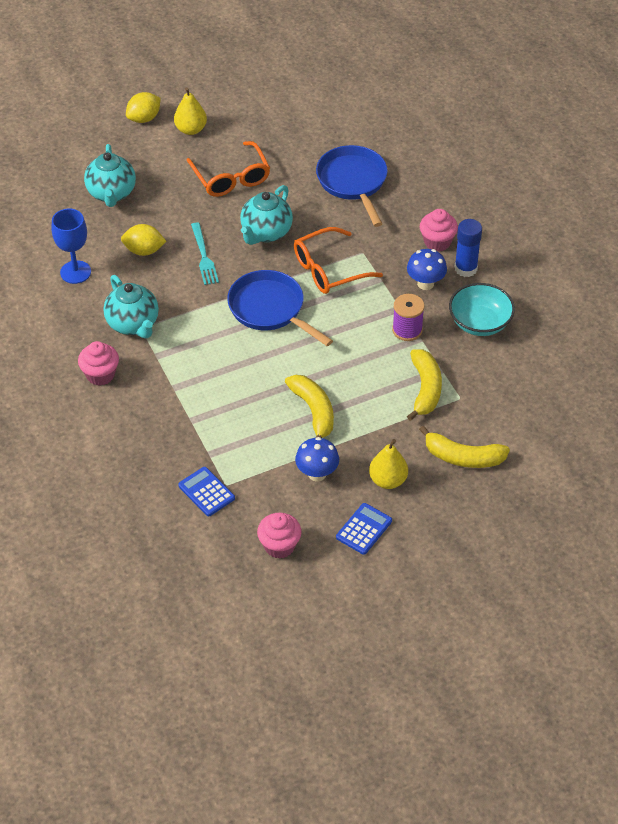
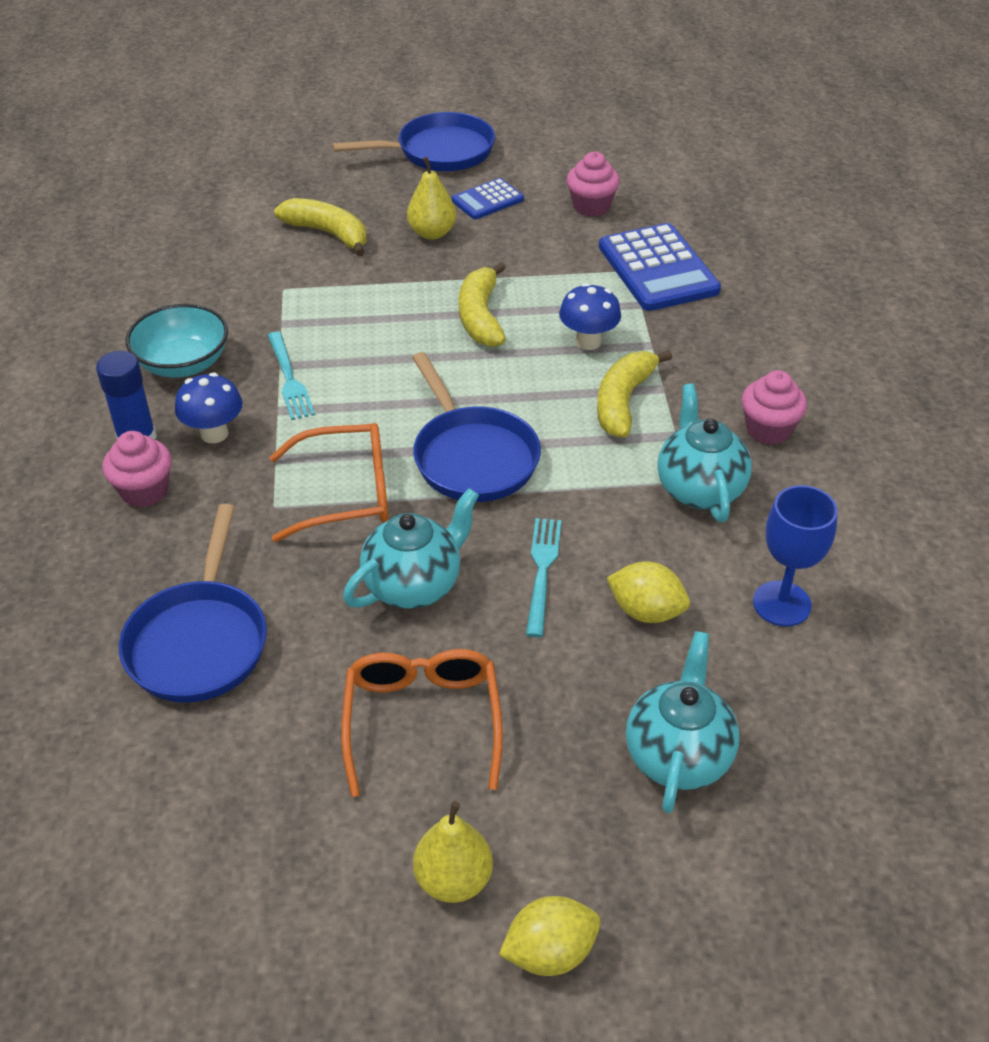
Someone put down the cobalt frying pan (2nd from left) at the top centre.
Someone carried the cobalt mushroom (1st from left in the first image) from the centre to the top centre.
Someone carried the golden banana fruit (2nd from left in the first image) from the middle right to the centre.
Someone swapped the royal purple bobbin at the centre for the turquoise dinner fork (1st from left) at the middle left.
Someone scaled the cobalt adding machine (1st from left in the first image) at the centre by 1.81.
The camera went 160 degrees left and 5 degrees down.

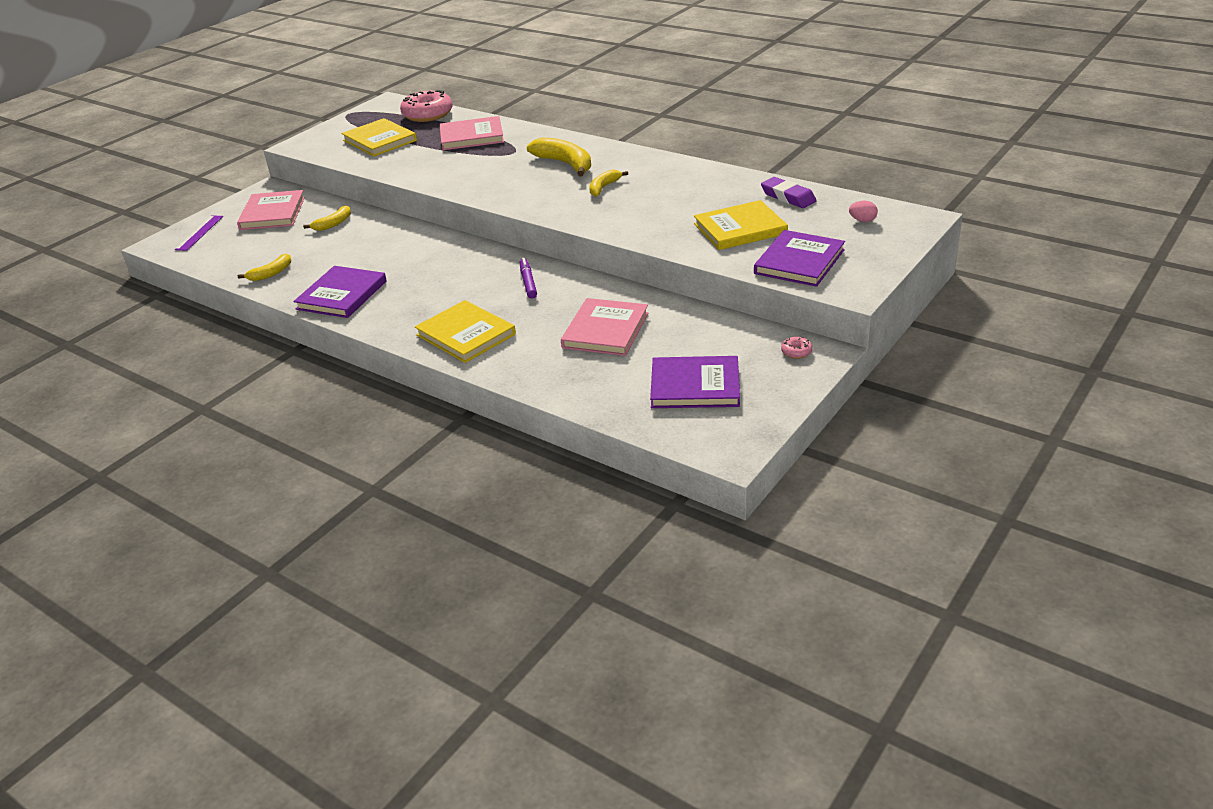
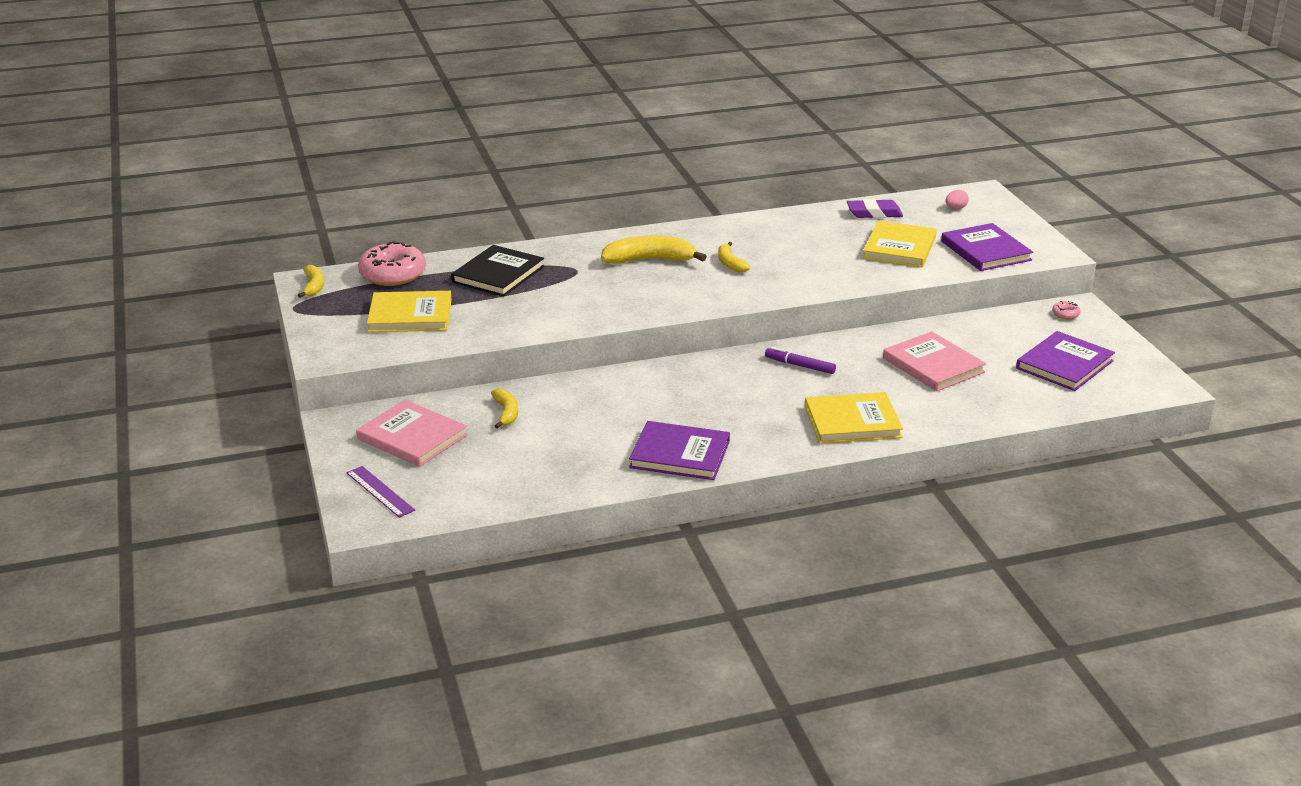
Someone carried the golden banana fruit (1st from left) from the top left to the middle left.
Someone repainted the rosy book (2nd from left) at the top centre, which became the black book at the centre.
Someone rotated the royal purple book (1st from left) at the middle left by 45 degrees counterclockwise.
The camera went 55 degrees left and 5 degrees down.

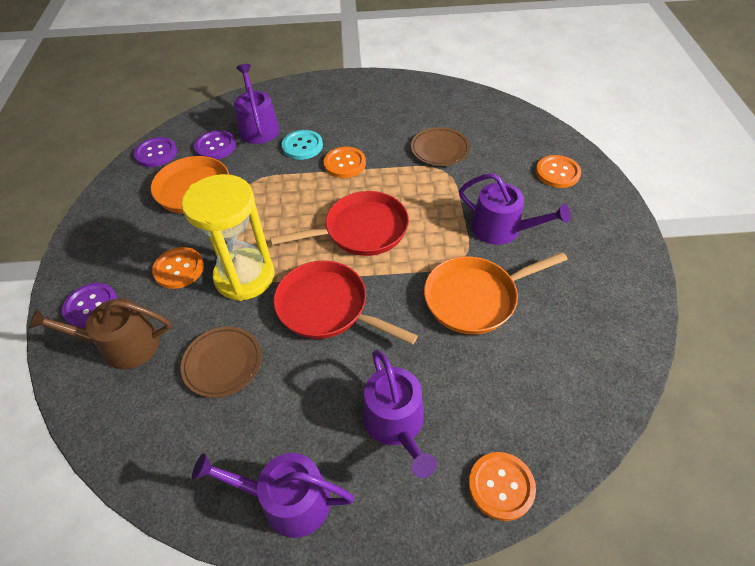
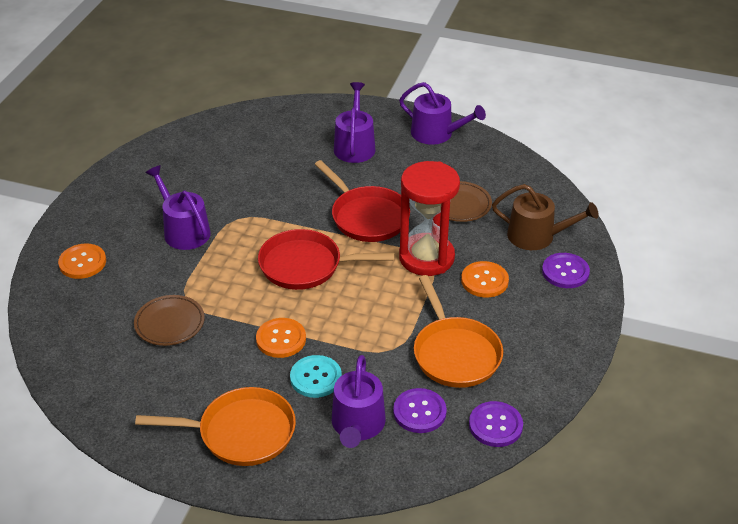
Someone took away the bright orange sewing button (3rd from left) at the bottom centre.
Someone carried the bright orange frying pan (2nd from left in the first image) from the centre to the bottom left.
Someone repainted the golden sandglass at the middle left, which became the crimson sandglass at the centre.
The camera went 160 degrees left and 10 degrees down.

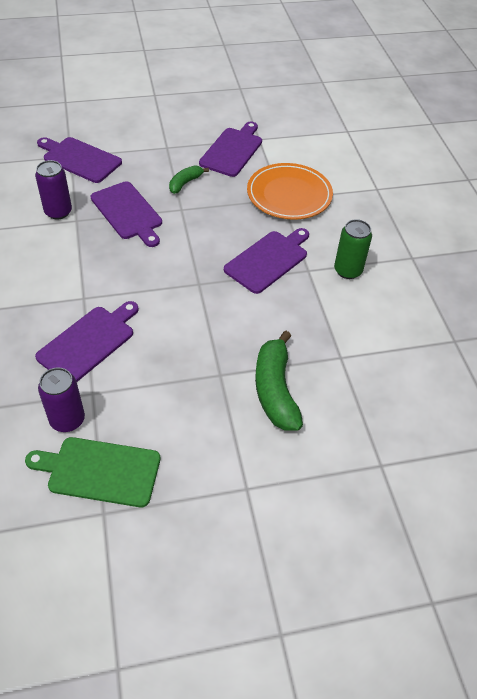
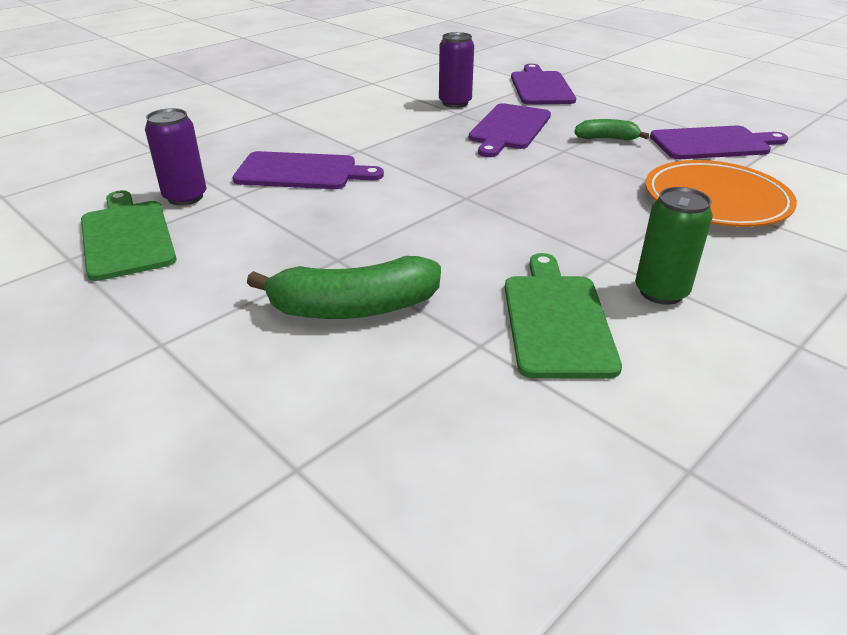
Someone took away the royal purple chopping board (5th from left) at the centre.
Someone put down the leaf-green chopping board (2nd from left) at the centre.
Someone rotated the leaf-green banana fruit (2nd from left in the first image) at the centre by 150 degrees counterclockwise.
The camera went 60 degrees right and 15 degrees down.

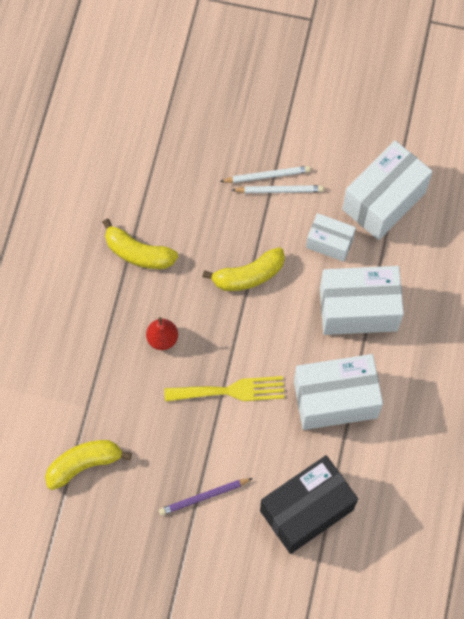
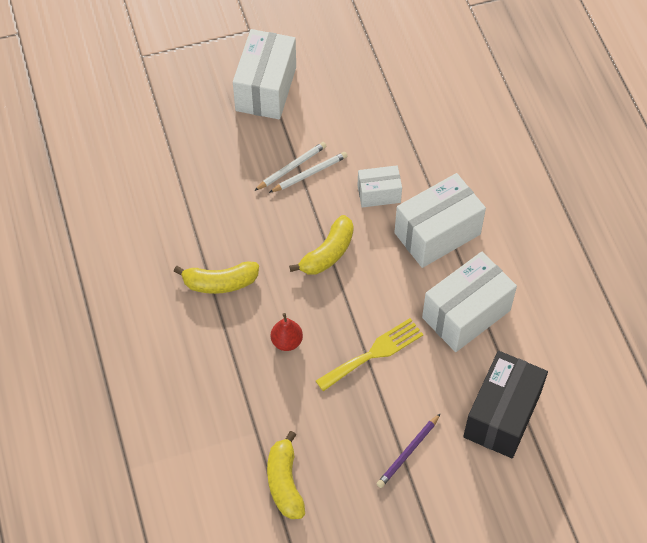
Someone carried the snow-white parcel (4th from left in the first image) from the top right to the top centre.
Someone rotated the golden banana fruit (1st from left in the first image) at the bottom left by 45 degrees counterclockwise.
The camera went 30 degrees left and 10 degrees down.

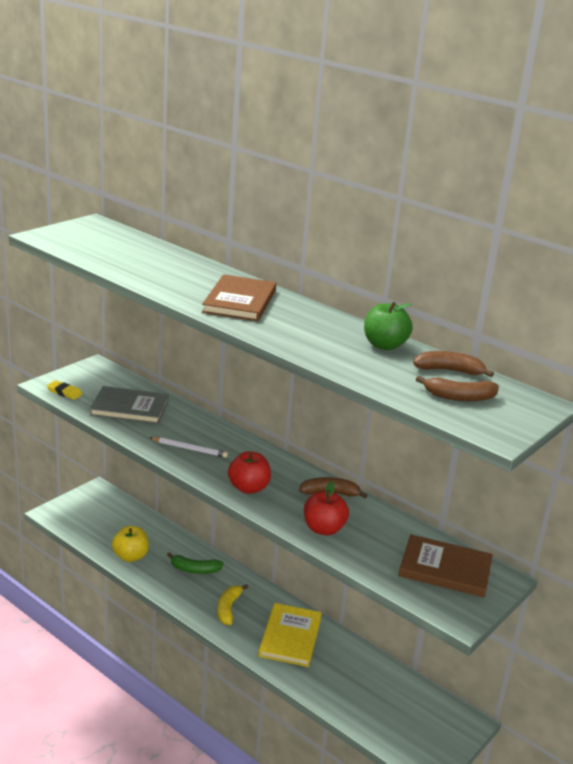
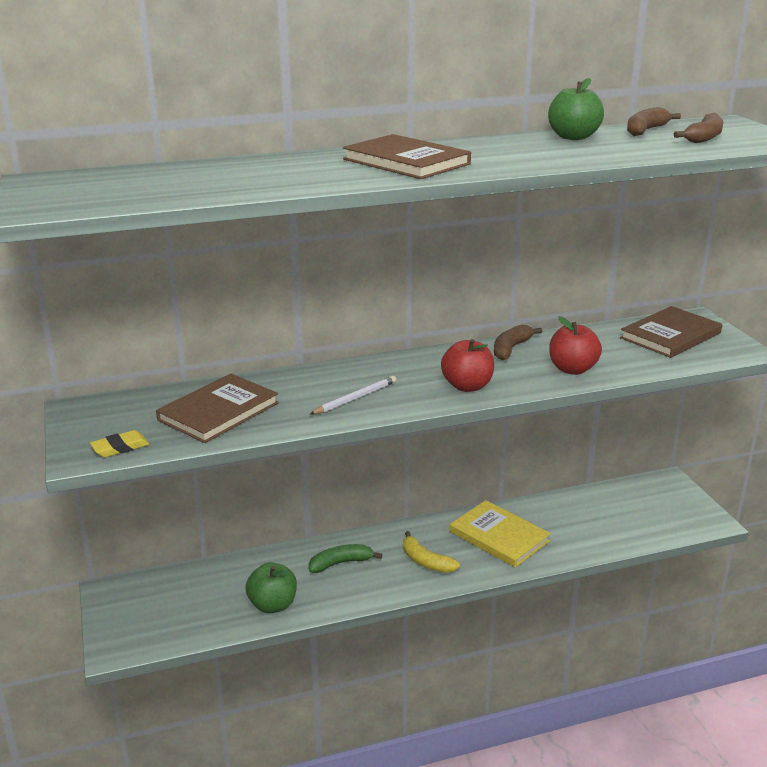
Someone repainted the ash-grey book at the middle left, which became the brown book (1st from left) at the middle left.
Someone repainted the golden apple fruit at the bottom left, which became the leaf-green apple fruit (1st from left) at the bottom centre.
Someone rotated the leaf-green banana fruit at the bottom centre by 150 degrees counterclockwise.
The camera went 55 degrees left and 0 degrees up.

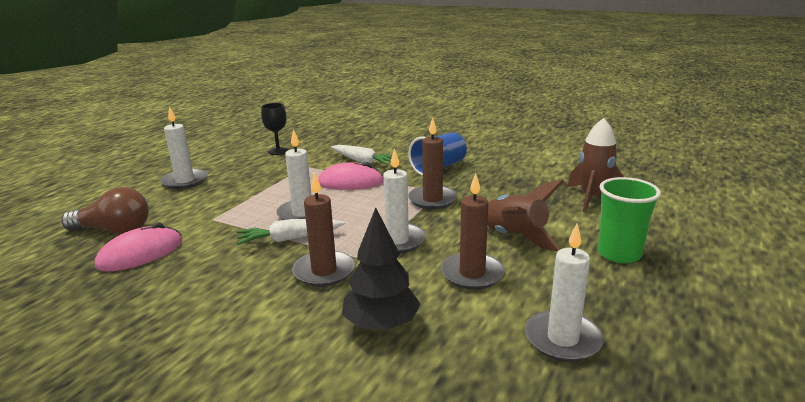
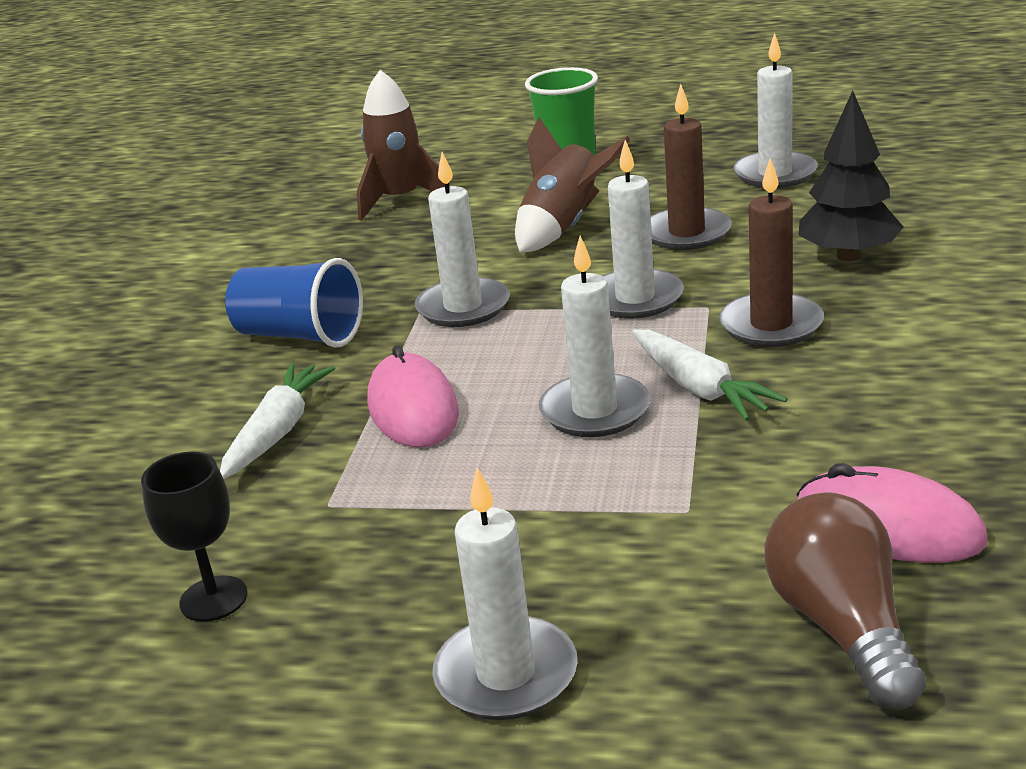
Someone repainted the brown wax candle (2nd from left) at the centre, which became the snow-white wax candle (1st from left) at the top centre.
The camera went 105 degrees left and 5 degrees up.

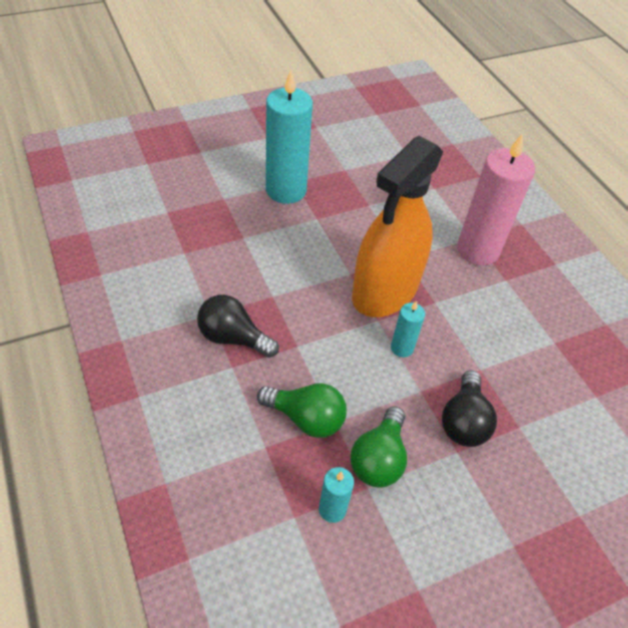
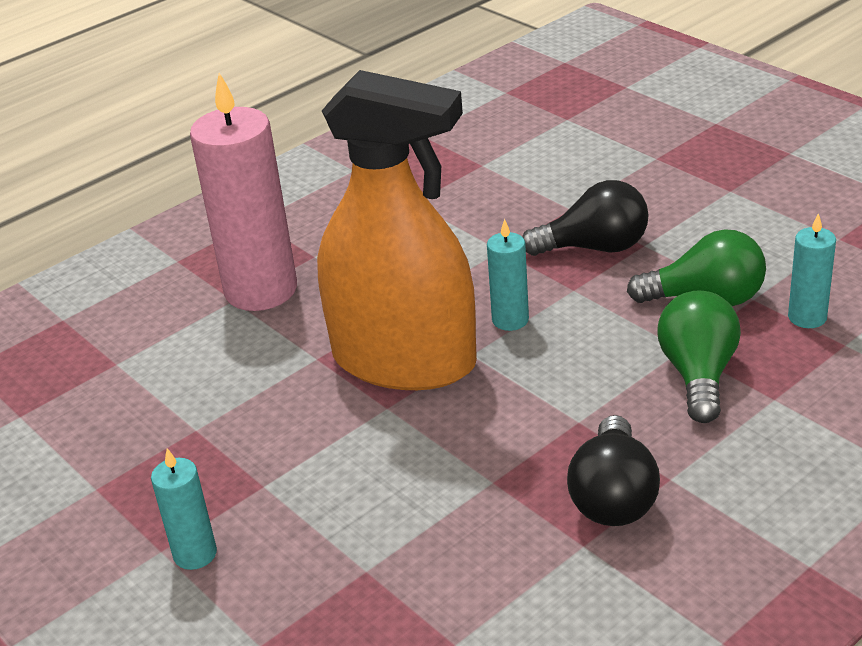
Someone scaled the turquoise wax candle (1st from left) at the top centre by 0.47.
The camera went 100 degrees left and 15 degrees down.

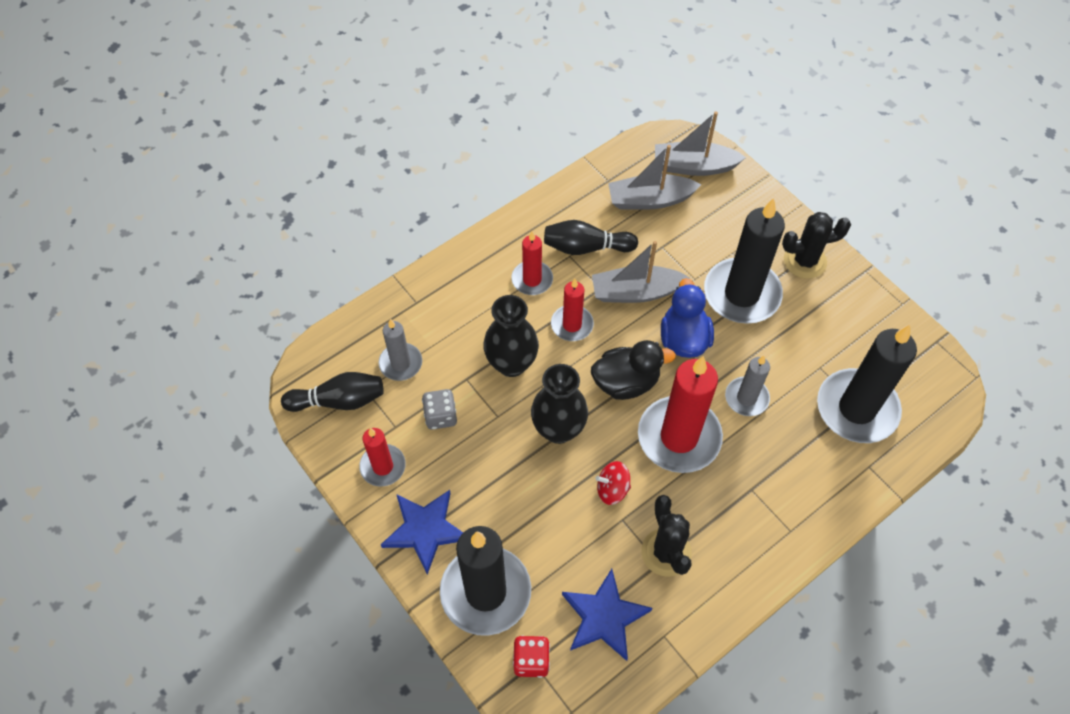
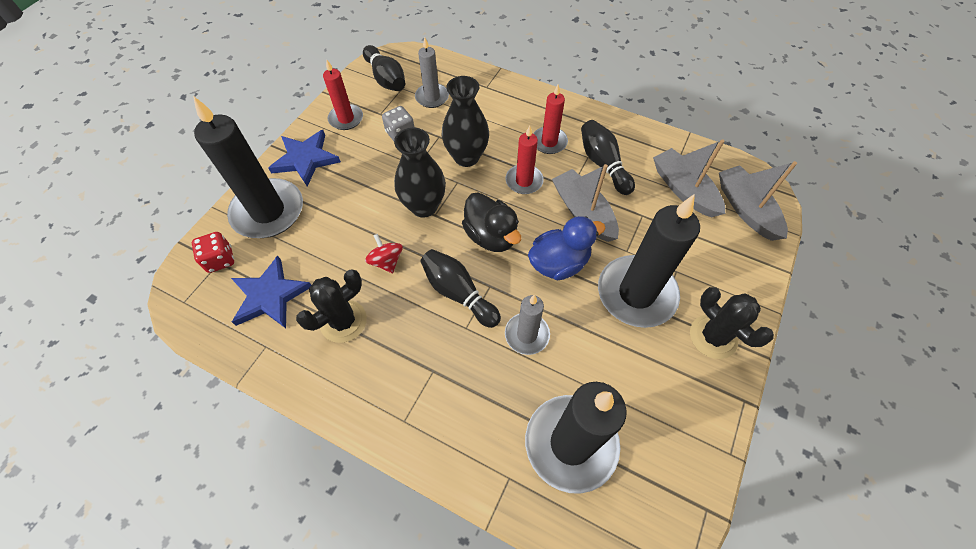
Someone swapped the crimson wax candle (4th from left) at the centre for the black tenpin (2nd from left) at the centre.
The camera went 65 degrees right and 0 degrees up.

